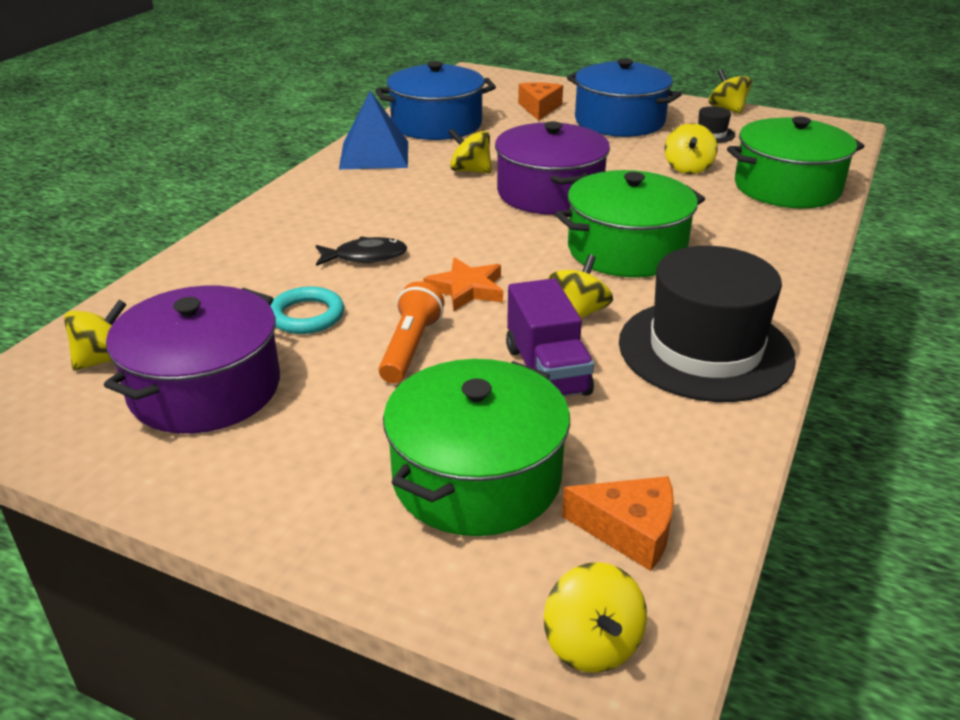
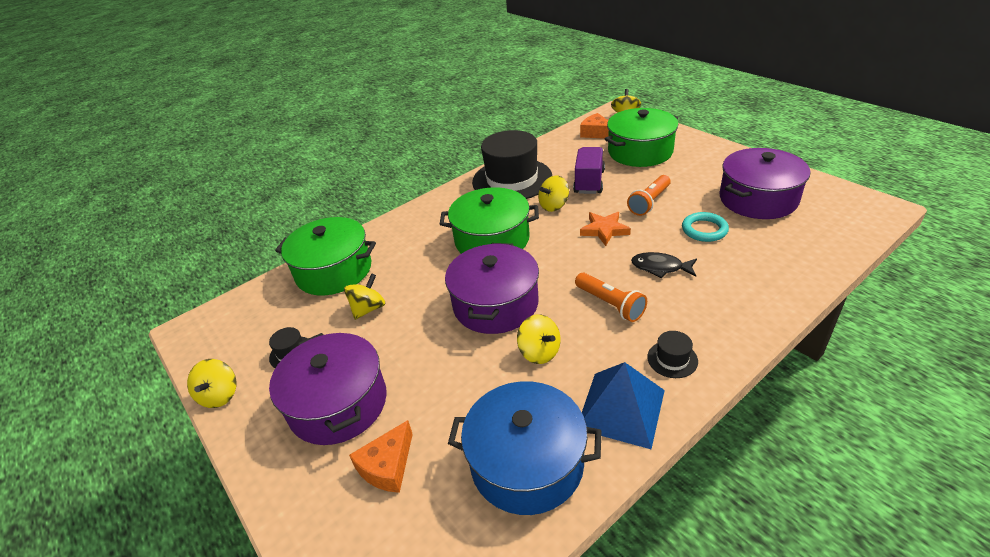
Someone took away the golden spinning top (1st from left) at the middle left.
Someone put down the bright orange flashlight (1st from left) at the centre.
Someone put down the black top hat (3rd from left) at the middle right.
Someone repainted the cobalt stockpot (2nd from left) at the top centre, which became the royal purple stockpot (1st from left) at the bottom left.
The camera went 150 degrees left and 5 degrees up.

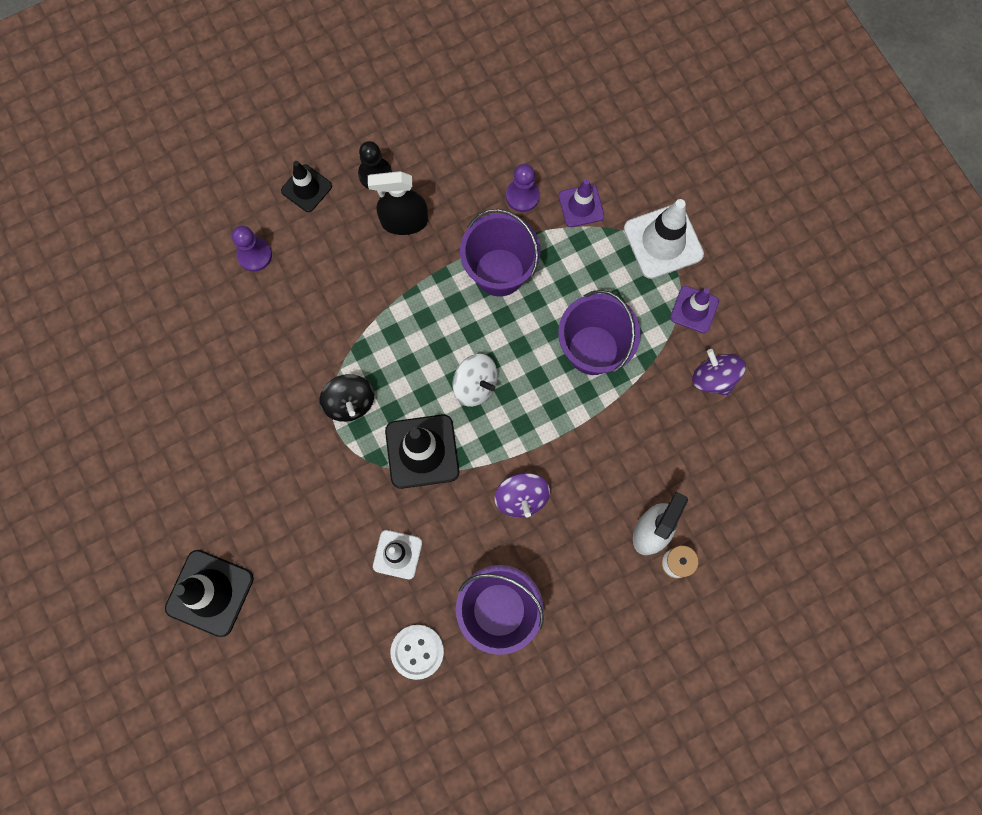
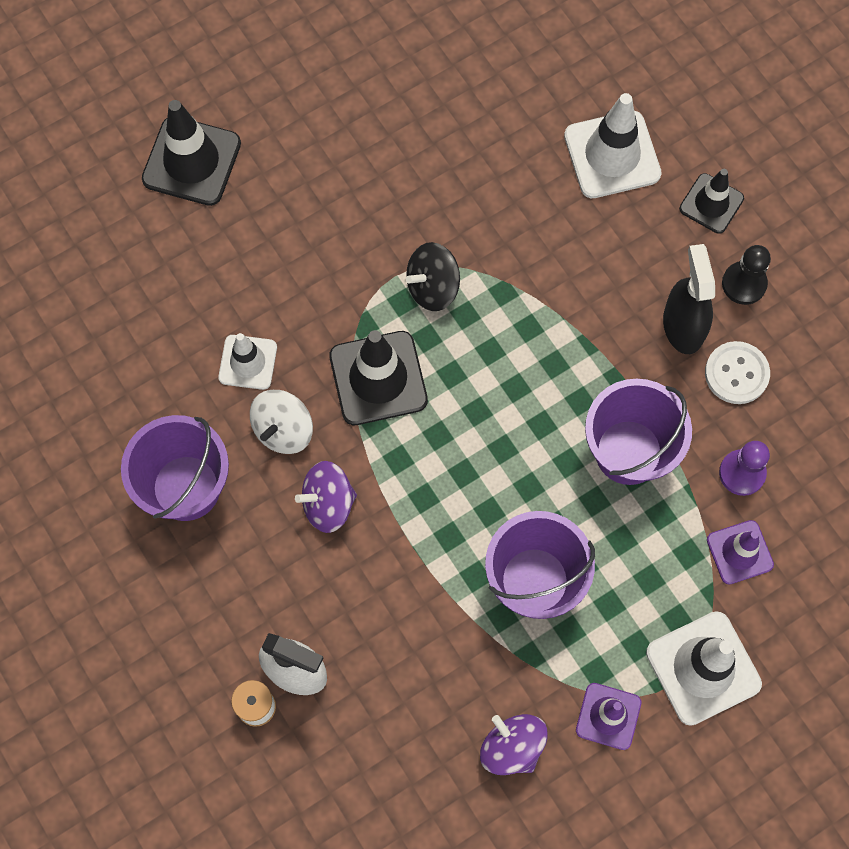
Someone carried the snow-white sewing button from the bottom centre to the middle right.
Someone carried the snow-white spinning top from the centre to the middle left.
Someone swapped the royal purple game pawn (1st from left) at the top left for the snow-white safety cone (2nd from left) at the top right.
Someone rotated the royal purple spinning top (2nd from left) at the middle right by 90 degrees counterclockwise.
The camera went 85 degrees right and 5 degrees down.

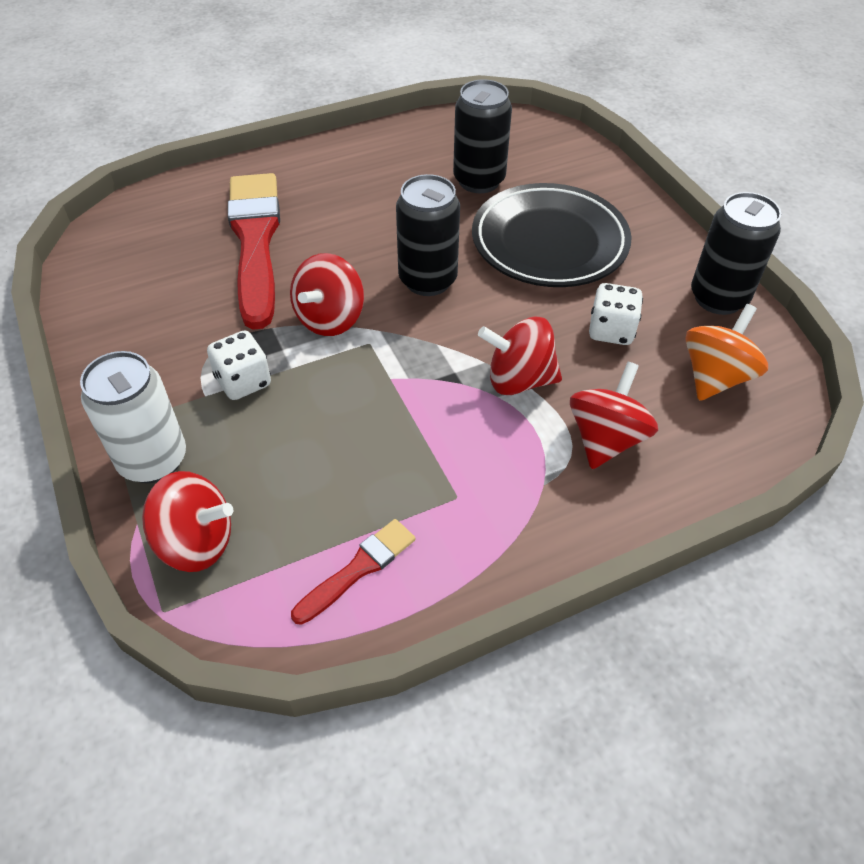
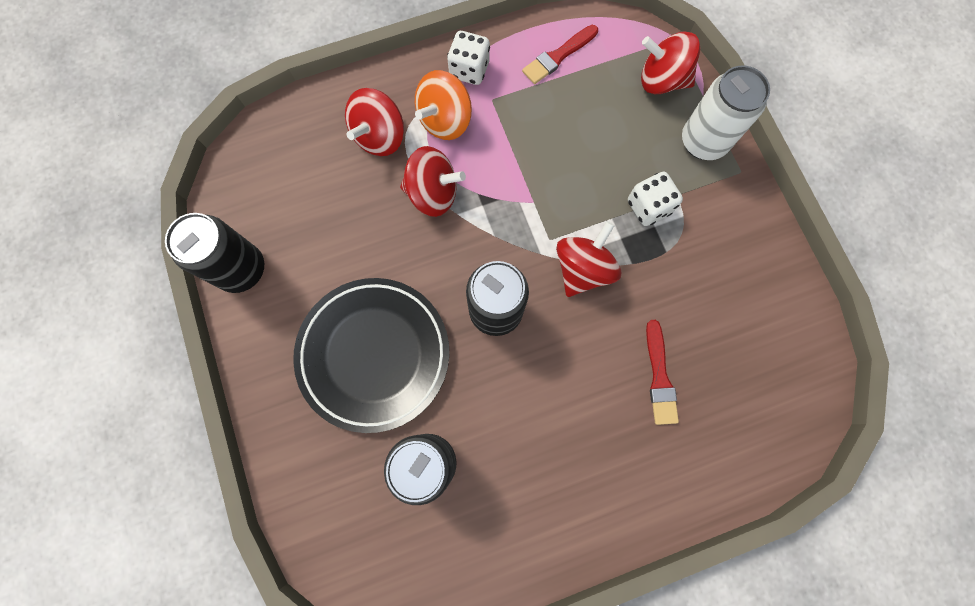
Someone carried the snow-white die (2nd from left in the first image) from the middle right to the top centre.
Someone carried the bright orange spinning top from the middle right to the top centre.
Someone scaled the crimson paintbrush (1st from left in the first image) at the top left by 0.48.
The camera went 175 degrees left and 25 degrees up.

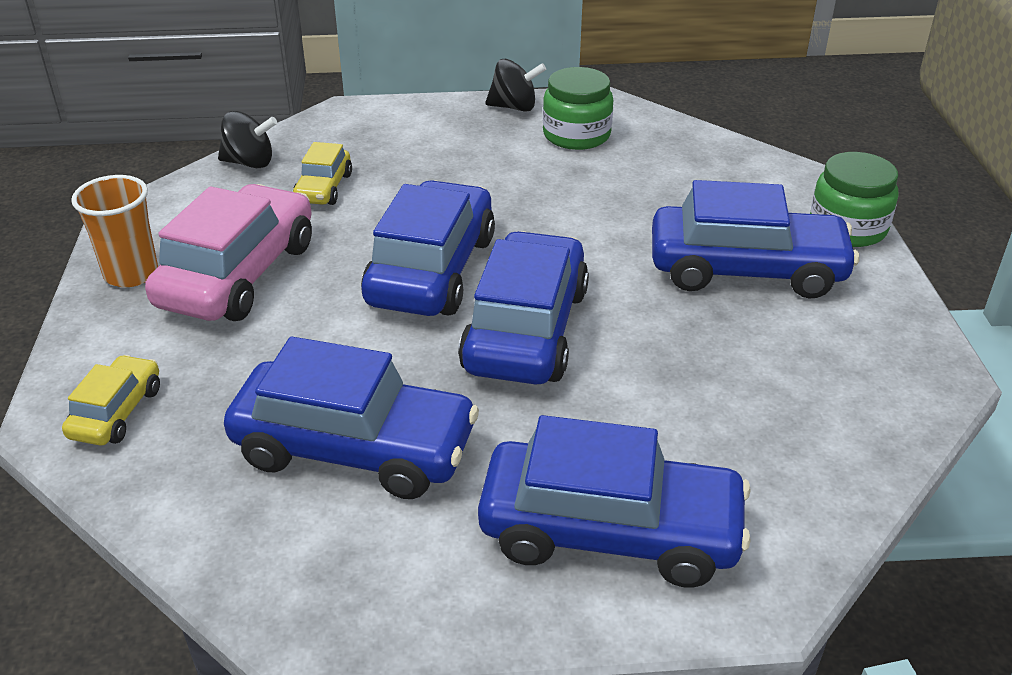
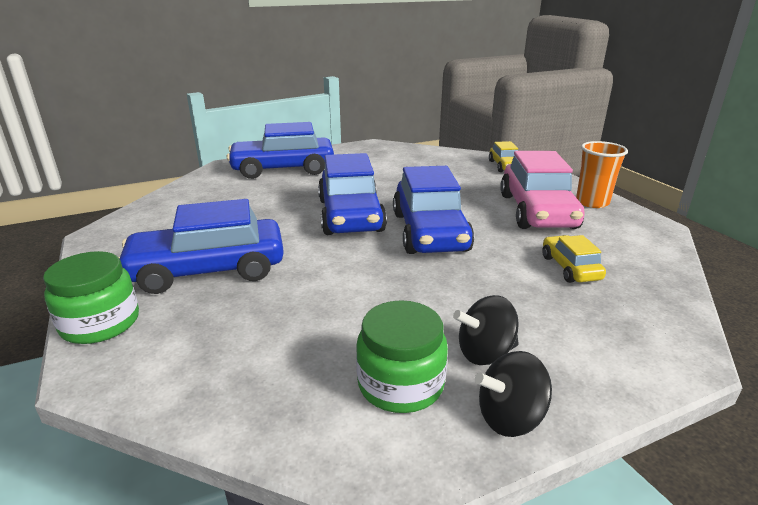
Someone took away the cobalt automobile (1st from left) at the centre.
Someone carried the black spinning top (1st from left) from the top left to the centre.
The camera went 160 degrees right and 10 degrees down.

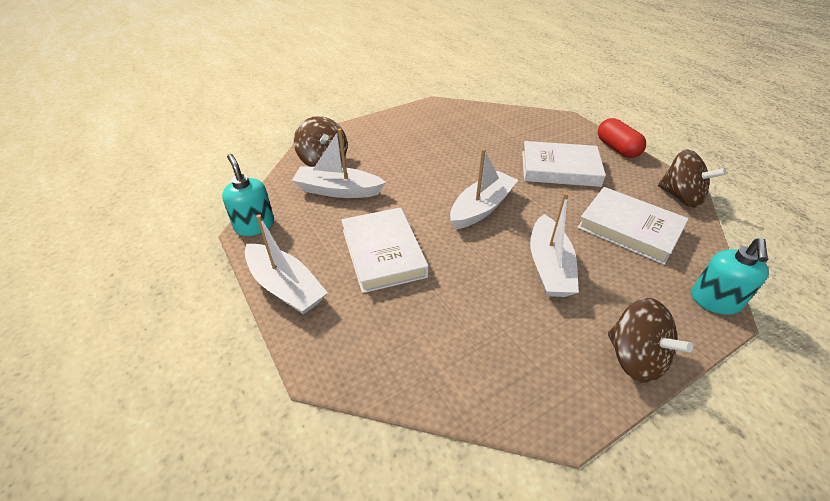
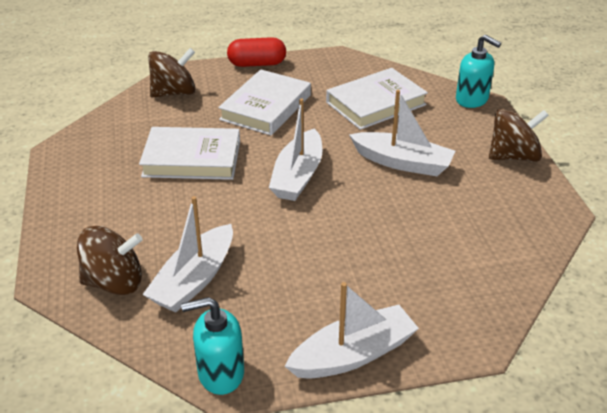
Someone carried the snow-white book (1st from left) from the centre to the middle left.
Someone carried the brown spinning top (3rd from left in the first image) from the middle right to the top left.
Someone rotated the snow-white toy boat (3rd from left in the first image) at the centre by 135 degrees counterclockwise.
The camera went 70 degrees left and 5 degrees down.

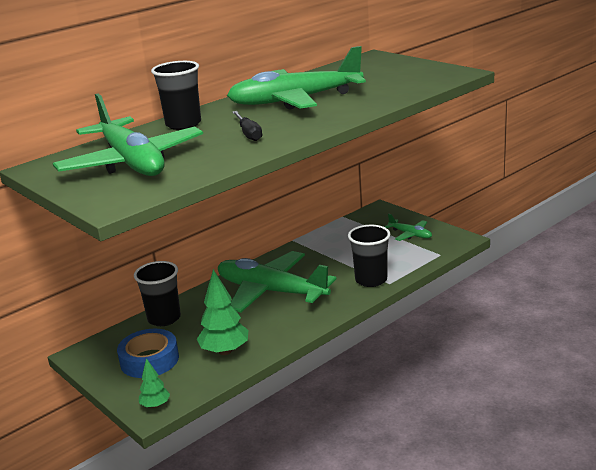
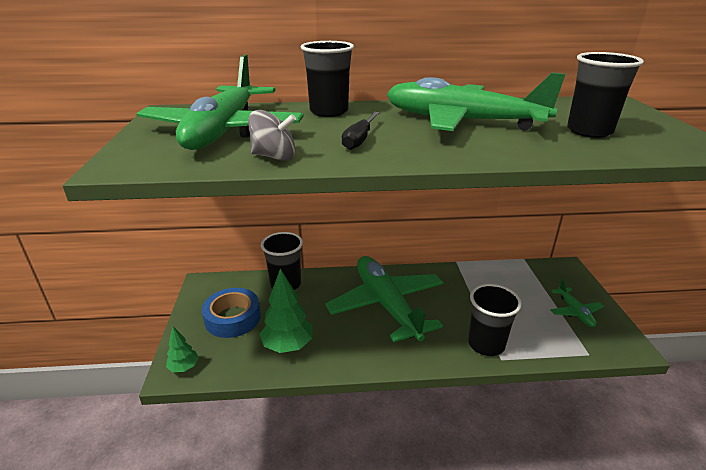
Someone put down the ash-grey spinning top at the top centre.
Someone put down the black beaker (4th from left) at the top right.
The camera went 35 degrees right and 5 degrees up.

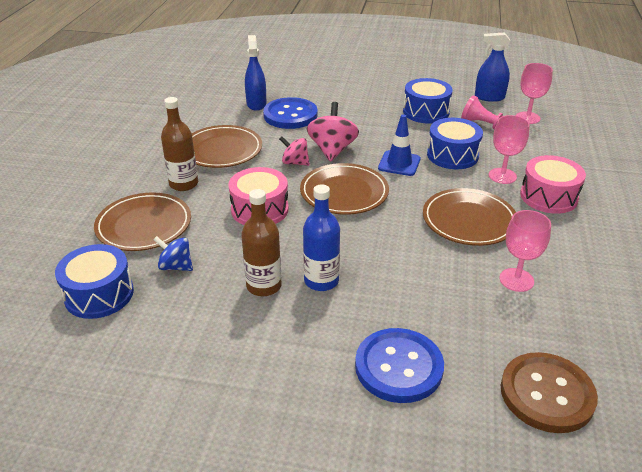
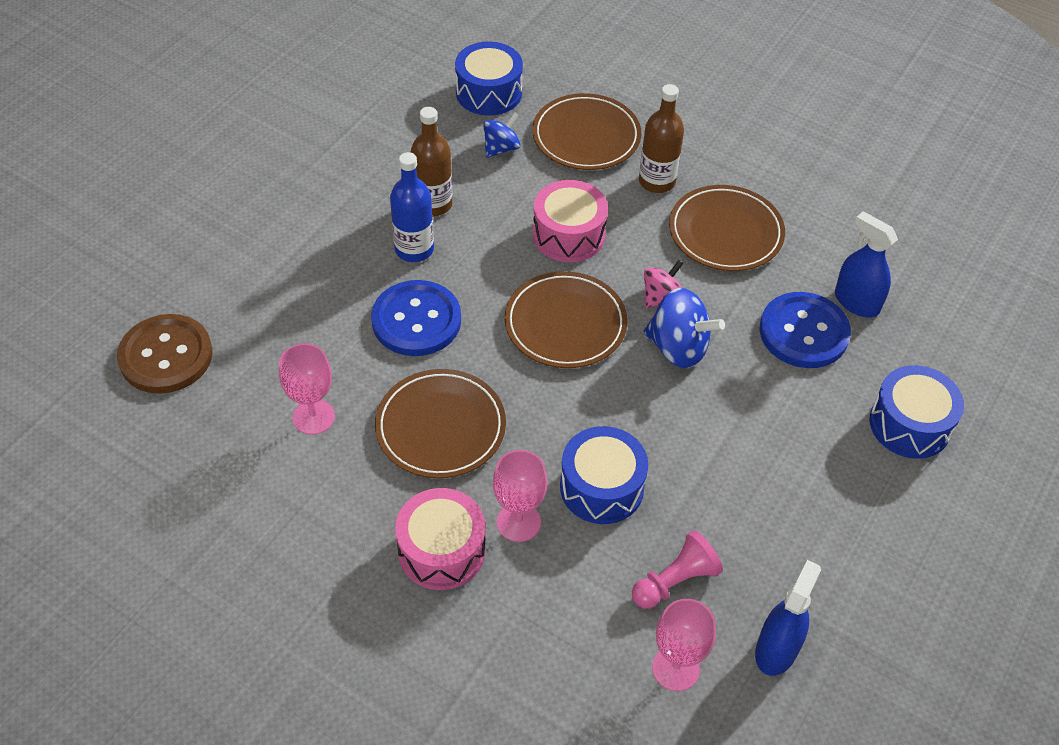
Someone took away the cobalt safety cone at the top centre.
Someone carried the cobalt sewing button (2nd from left in the first image) from the bottom centre to the centre.
Someone carried the cobalt snare drum (2nd from left in the first image) from the top right to the middle right.
Someone repainted the rosy spinning top (2nd from left) at the top centre, which became the cobalt spinning top (2nd from left) at the centre.
Someone rotated the cobalt spray bottle (1st from left in the first image) at the top centre by 150 degrees counterclockwise.
The camera went 110 degrees right and 15 degrees up.

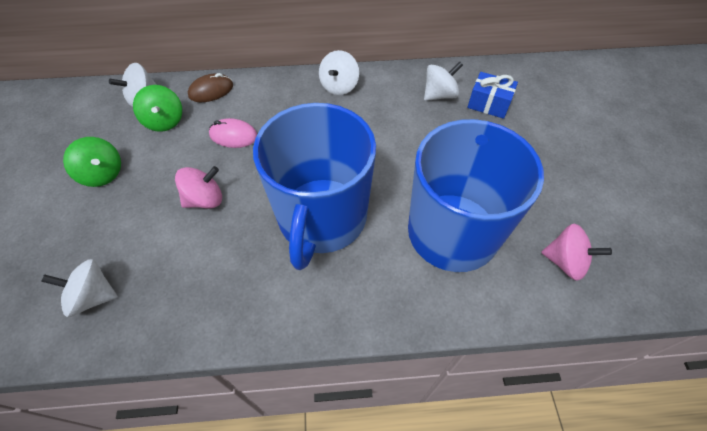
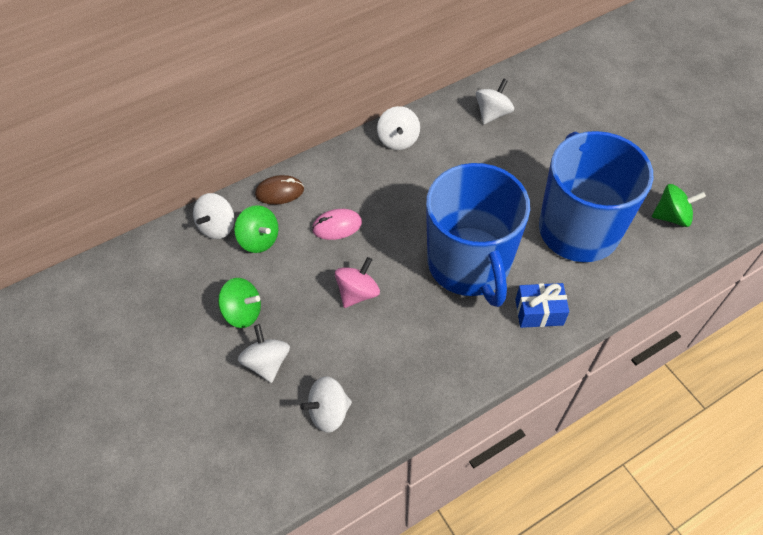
Someone put down the snow-white spinning top (2nd from left) at the centre.
Someone carried the cobalt present from the top right to the middle right.
Someone repainted the rosy spinning top (2nd from left) at the middle right, which became the leaf-green spinning top (3rd from left) at the middle right.
Someone rotated the brown PC mouse at the top left by 45 degrees clockwise.
The camera went 25 degrees left and 0 degrees up.

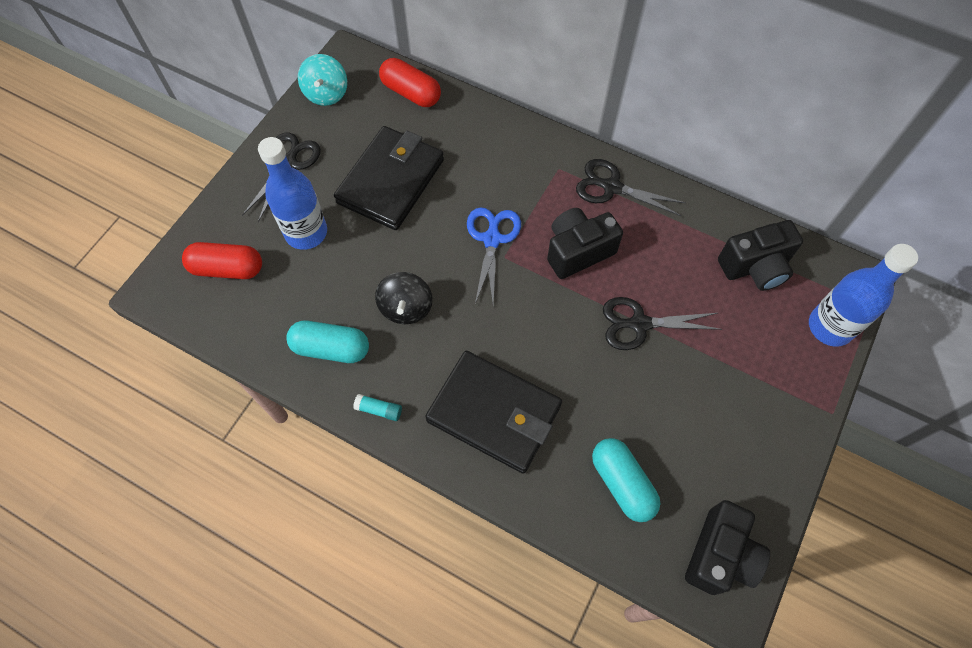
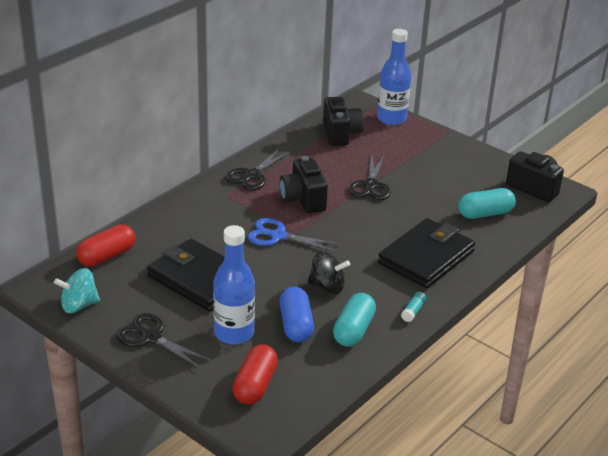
Someone put down the cobalt capsule at the bottom centre.
Someone rotated the turquoise spinning top at the top left by 150 degrees clockwise.
The camera went 80 degrees left and 30 degrees down.

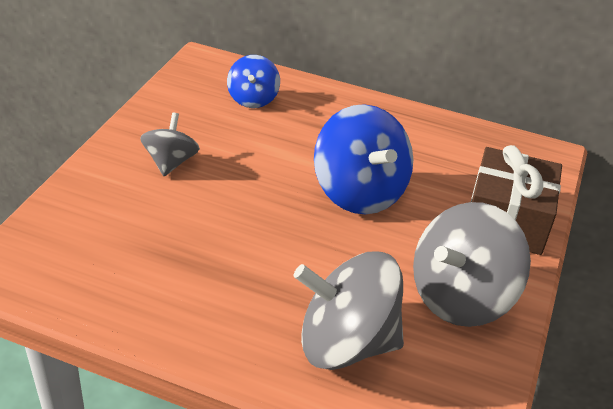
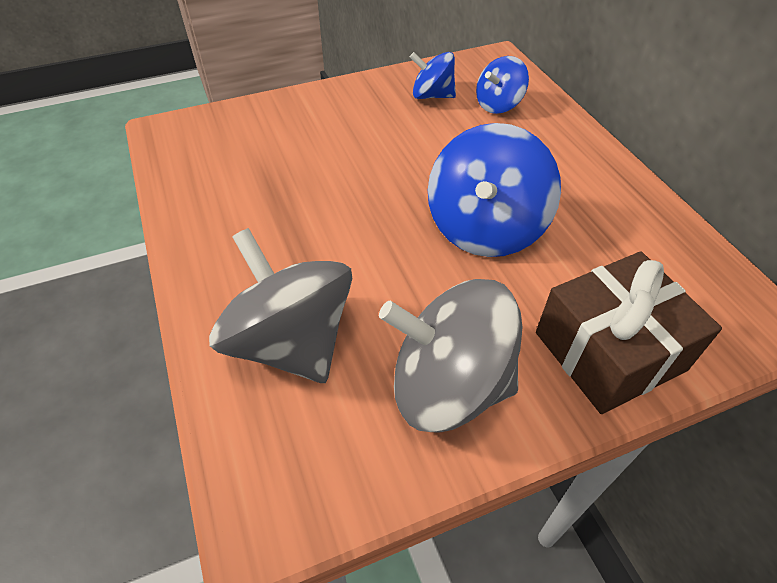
Someone took away the ash-grey spinning top (1st from left) at the middle left.
Someone put down the cobalt spinning top (1st from left) at the top centre.
The camera went 50 degrees right and 10 degrees up.

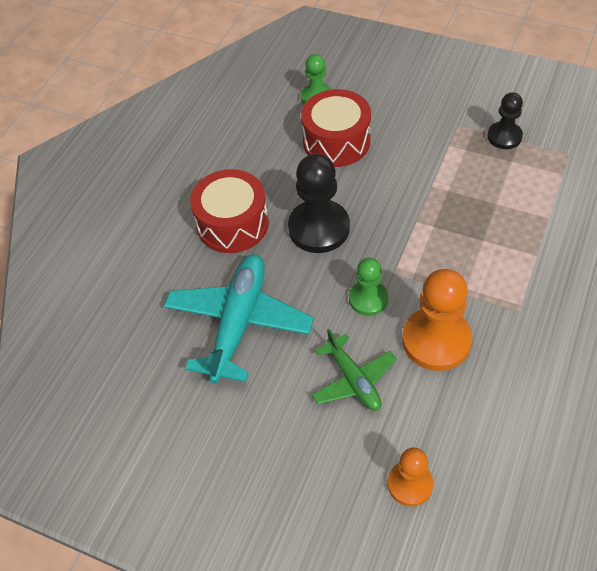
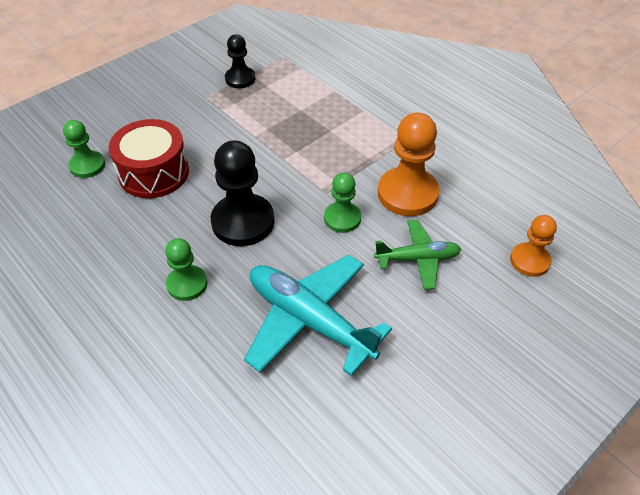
Someone swapped the crimson snare drum (1st from left) at the centre for the leaf-green game pawn (2nd from left) at the middle left.
The camera went 70 degrees left and 5 degrees down.

